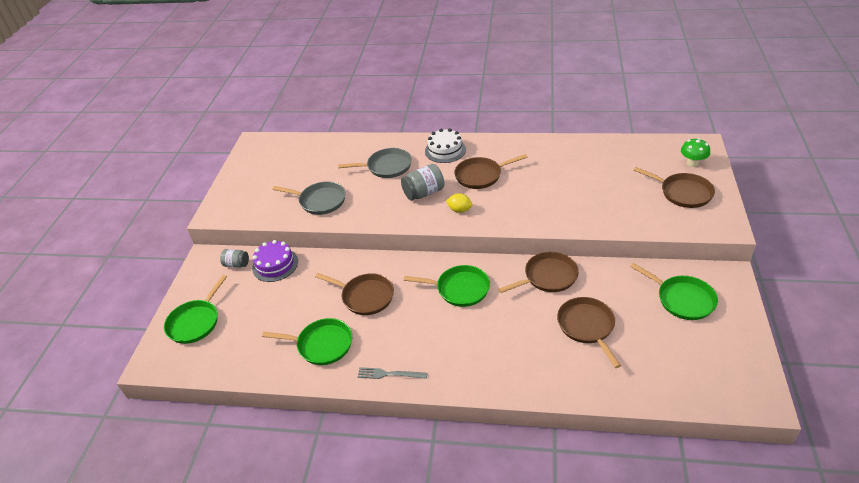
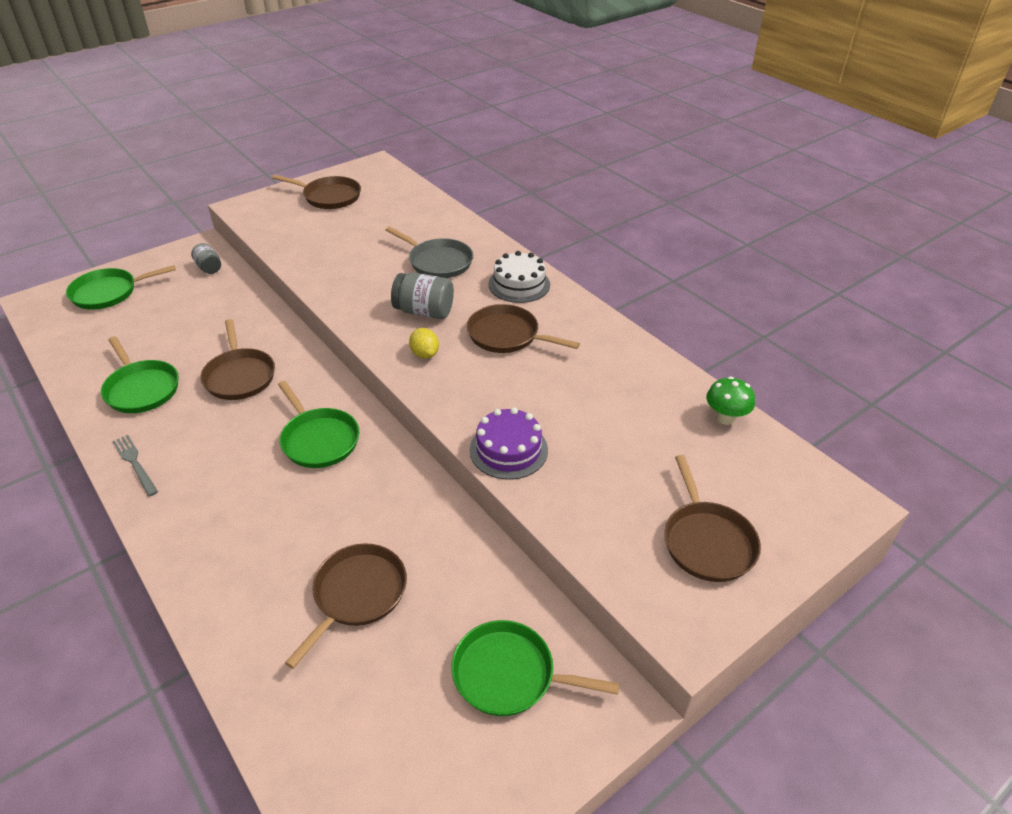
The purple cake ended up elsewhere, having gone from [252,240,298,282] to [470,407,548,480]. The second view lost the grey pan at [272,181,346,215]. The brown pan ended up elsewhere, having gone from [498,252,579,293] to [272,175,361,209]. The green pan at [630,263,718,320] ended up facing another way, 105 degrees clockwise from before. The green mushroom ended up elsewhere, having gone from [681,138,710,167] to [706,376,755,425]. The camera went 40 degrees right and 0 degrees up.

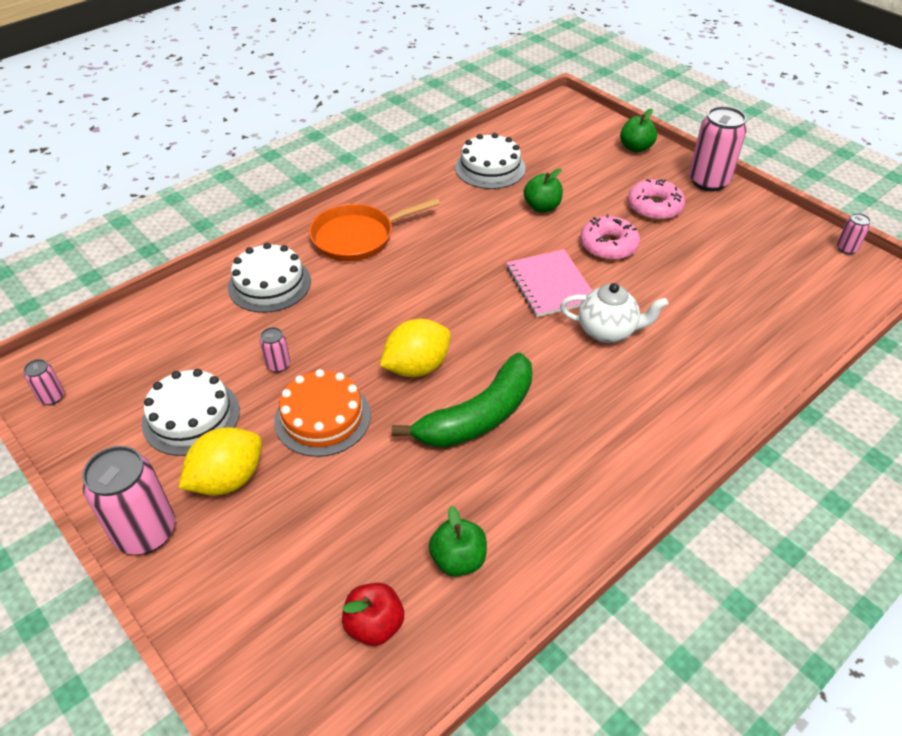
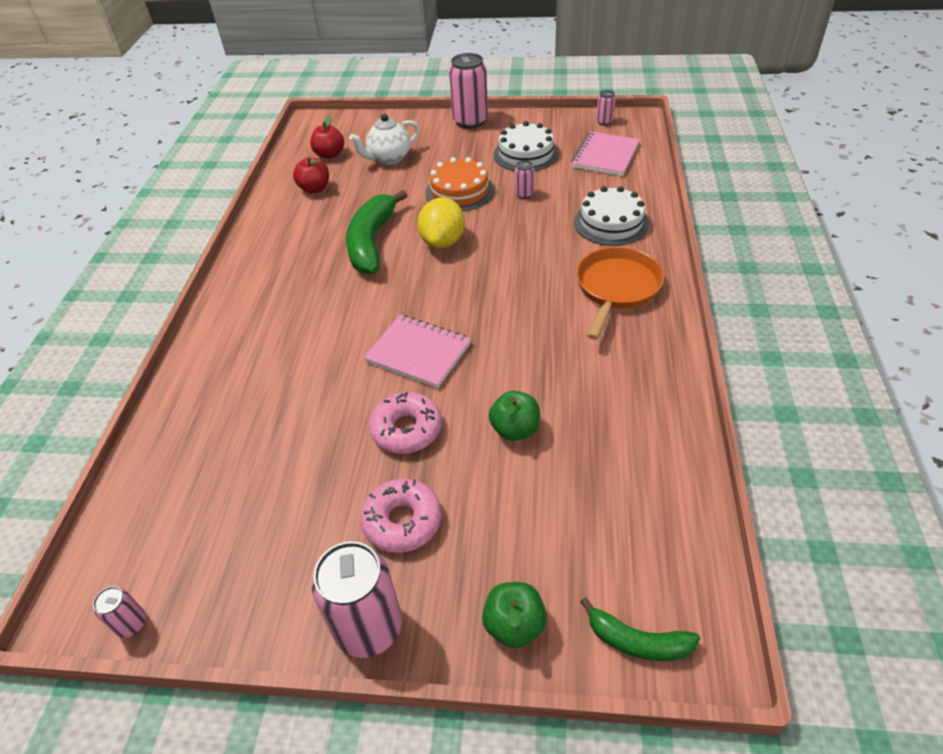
The second view lost the yellow lemon at [179,427,262,496]. What was the green apple at [429,506,487,577] turned into the red apple at [293,157,329,194]. The second view lost the white cake at [455,133,526,189]. The white teapot ended up elsewhere, having gone from [560,283,668,343] to [349,114,420,165]. The second view gained the pink notebook at [571,131,640,176]. The second view gained the green banana at [580,597,700,661]. The camera went 140 degrees right and 0 degrees up.

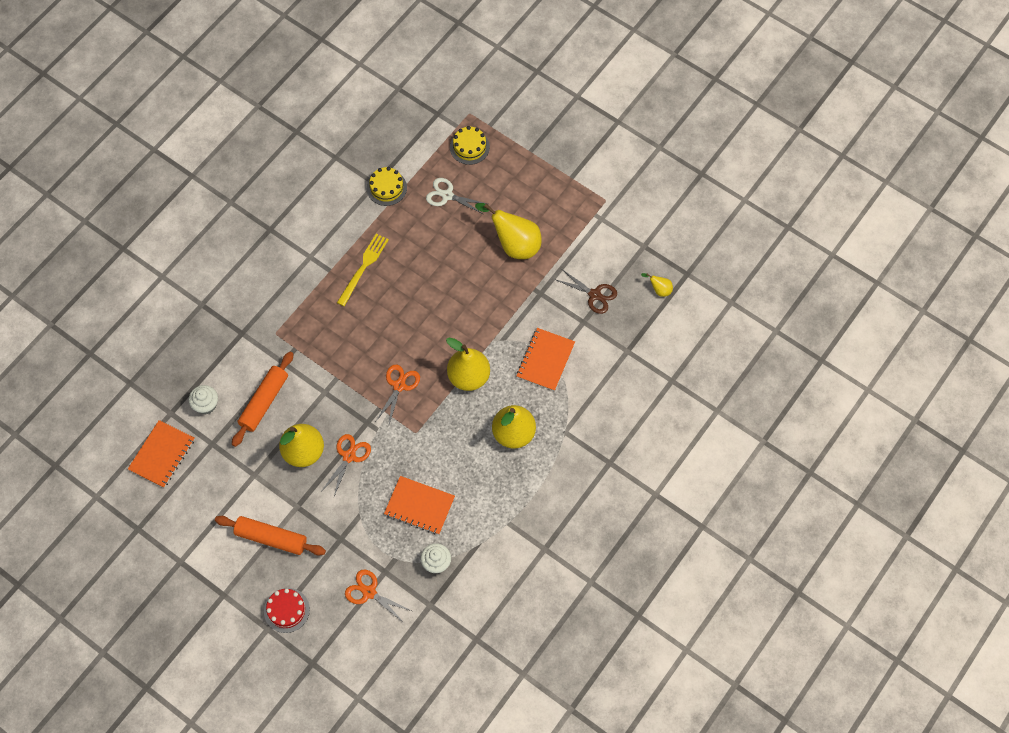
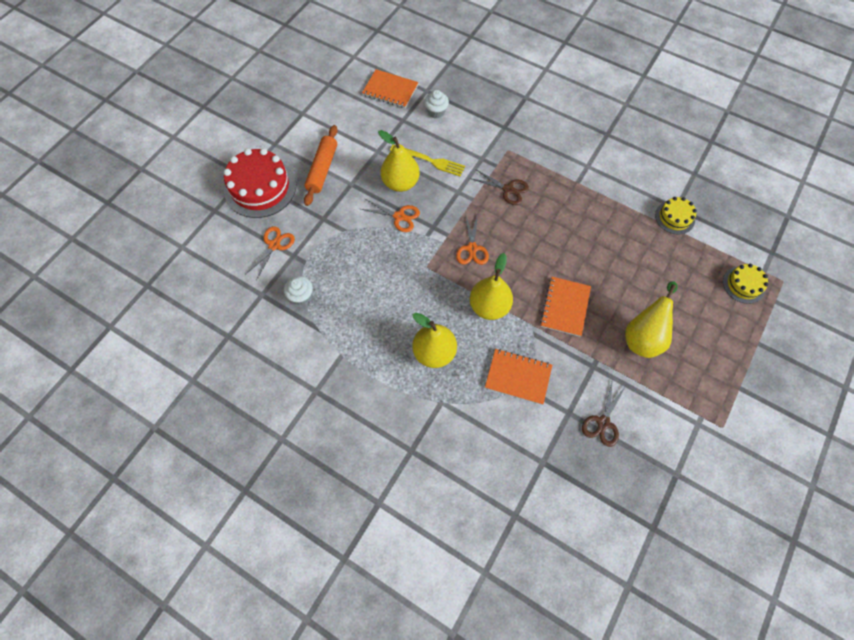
The second view lost the orange rolling pin at [232,351,293,447]. The size of the red cake at [264,588,310,633] changed by a factor of 1.88. The yellow fork ended up elsewhere, having gone from [337,234,389,306] to [390,145,465,177]. The orange scissors at [376,365,420,424] ended up facing another way, 75 degrees clockwise from before. The orange notebook ended up elsewhere, having gone from [384,476,455,535] to [540,277,591,337]. The second view lost the white scissors at [426,178,487,214]. The second view lost the yellow pear at [641,273,673,297]. The second view gained the brown scissors at [470,169,529,205]. The camera went 85 degrees right and 0 degrees up.

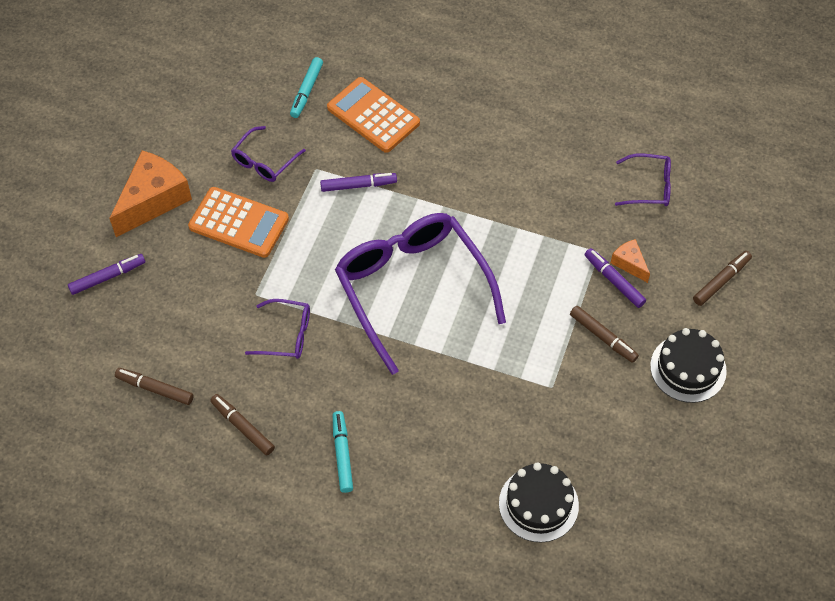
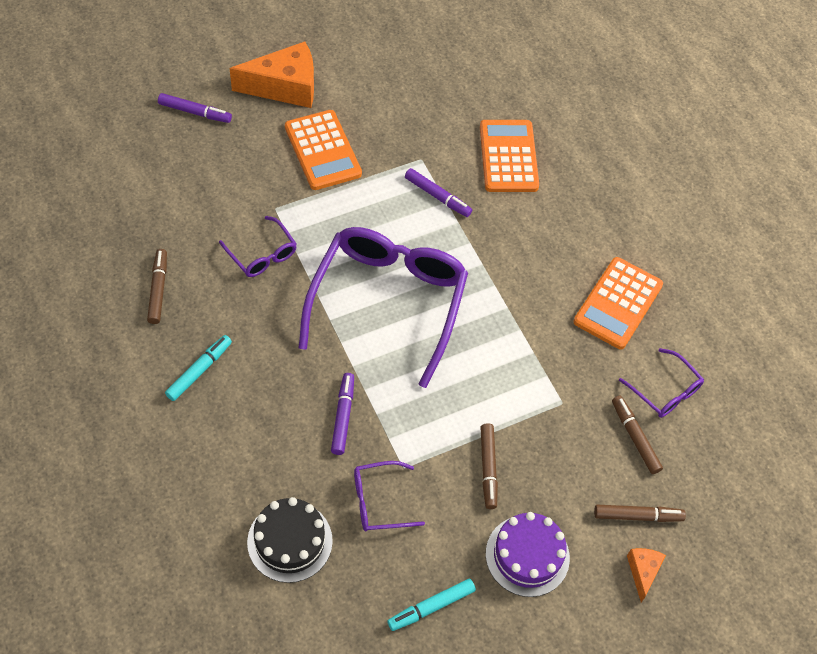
The brown marker ended up elsewhere, having gone from [115,368,194,405] to [612,396,663,474]. The purple glasses ended up elsewhere, having gone from [231,126,306,182] to [354,461,425,531]. The turquoise marker ended up elsewhere, having gone from [290,57,323,118] to [387,579,476,631]. The purple marker ended up elsewhere, having gone from [585,248,646,308] to [331,373,354,455]. The orange cheese ended up elsewhere, having gone from [611,239,650,283] to [627,548,666,602]. What was the black cake at [650,328,727,403] turned into the purple cake at [486,512,570,597]. The second view gained the orange calculator at [573,257,663,349]. The camera went 40 degrees right and 0 degrees up.

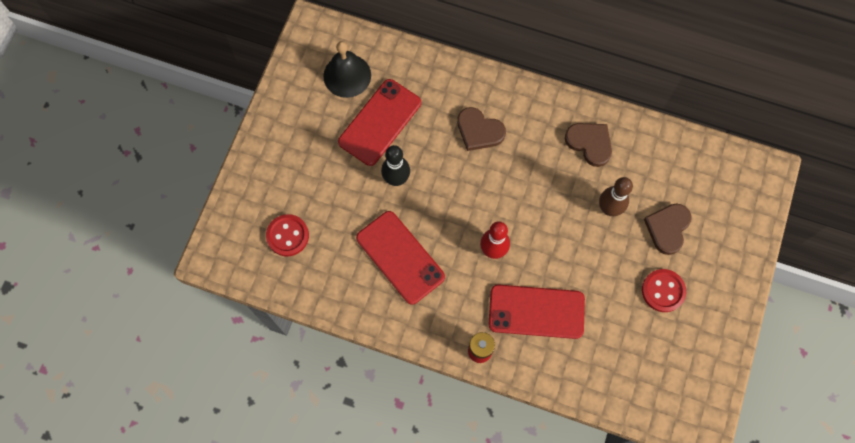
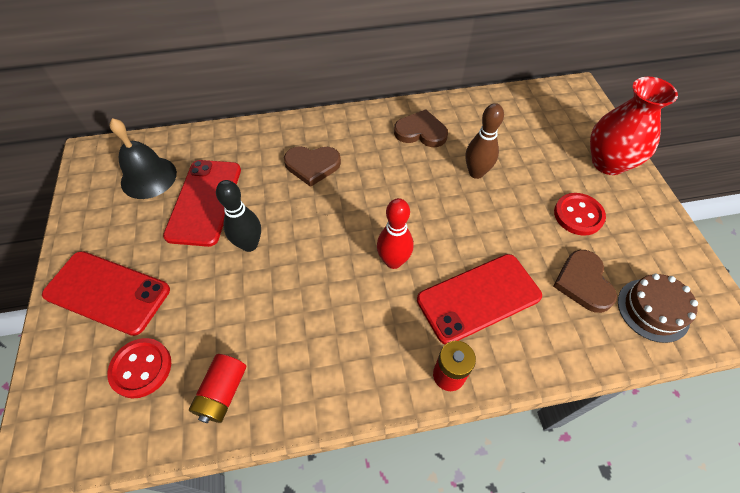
The red phone ended up elsewhere, having gone from [356,211,445,305] to [42,251,170,336]. The brown heart ended up elsewhere, having gone from [644,204,692,255] to [553,250,617,313]. The second view gained the red battery at [189,354,246,423]. The second view gained the red vase at [590,77,678,175]. The second view gained the brown cake at [618,274,698,343]. The camera went 30 degrees left and 15 degrees down.

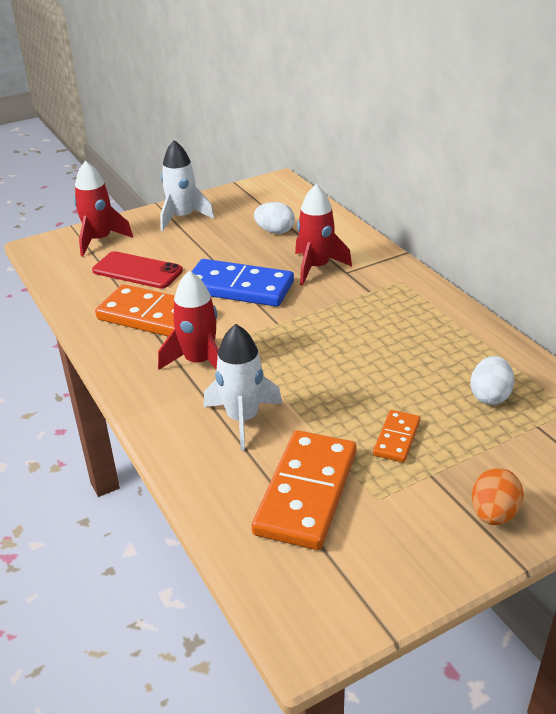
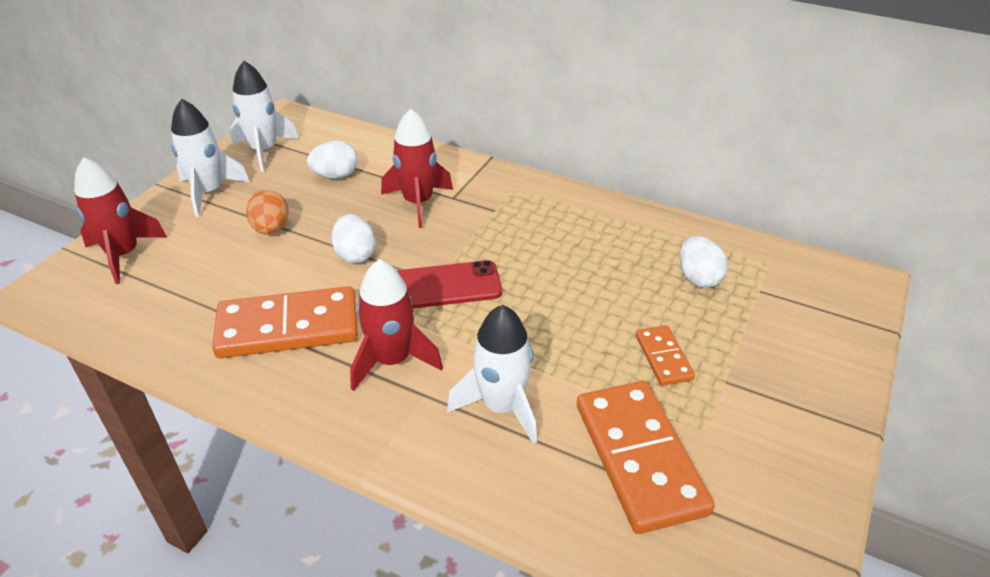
The red phone ended up elsewhere, having gone from [92,251,183,289] to [397,260,502,309]. Where the blue domino stood at [191,259,294,307], the white egg came to stand at [331,214,375,263]. The orange egg ended up elsewhere, having gone from [472,468,524,525] to [246,190,289,234]. The second view gained the white rocket at [230,61,299,172]. The camera went 35 degrees left and 5 degrees up.

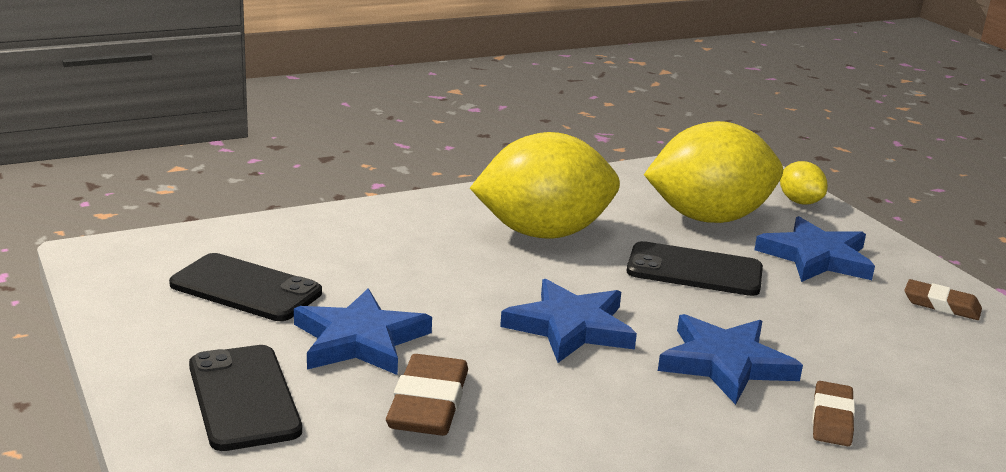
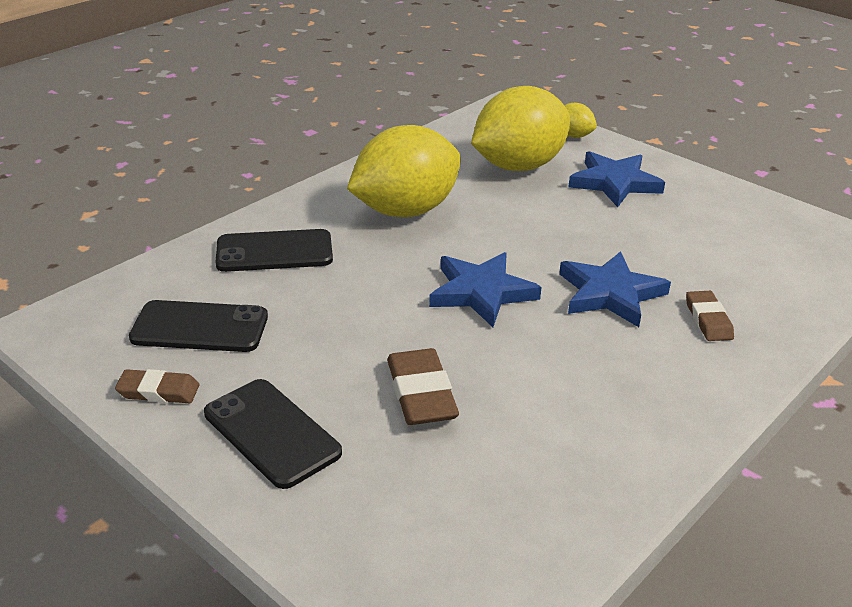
The second view lost the blue star at [294,288,432,375]. The black phone ended up elsewhere, having gone from [627,241,763,296] to [216,229,333,272]. The brown eraser ended up elsewhere, having gone from [905,279,982,320] to [115,369,200,403]. The camera went 20 degrees left and 10 degrees up.

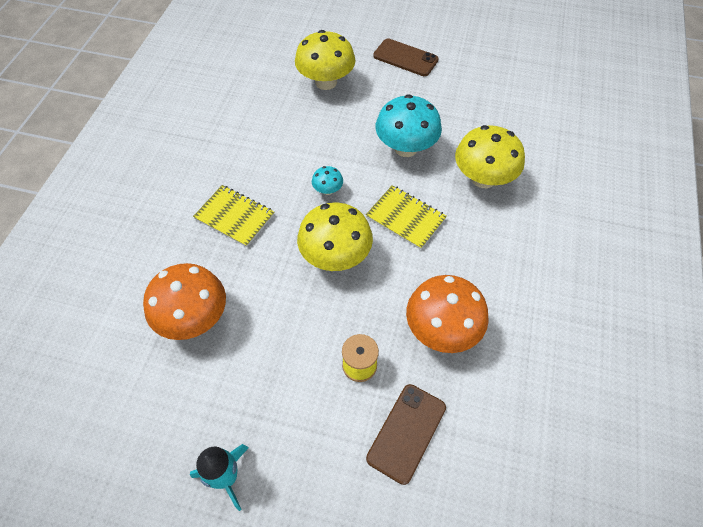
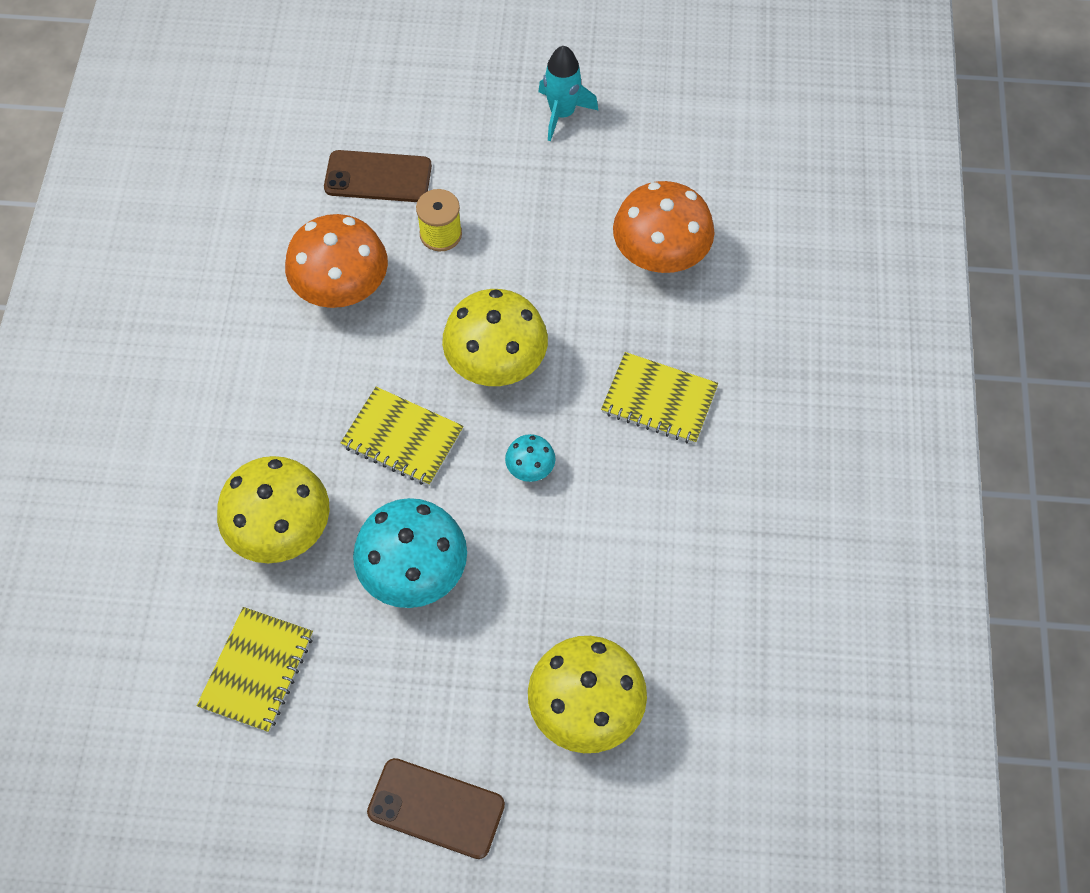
The brown phone at [366,384,446,485] ended up facing another way, 75 degrees clockwise from before. The second view gained the yellow notebook at [197,607,313,732]. The camera went 170 degrees right and 5 degrees up.

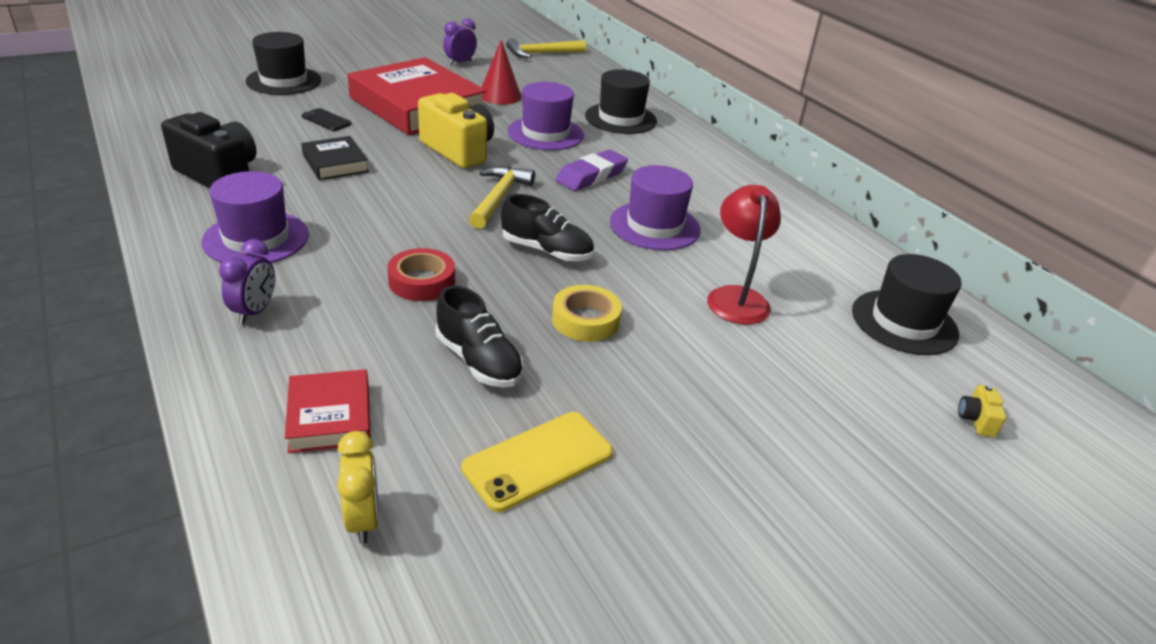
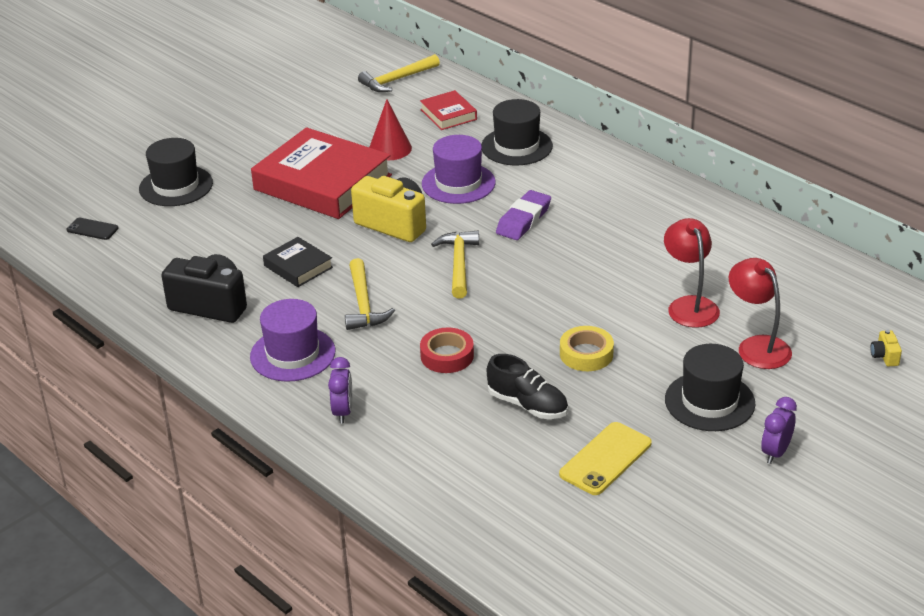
The red book ended up elsewhere, having gone from [285,369,371,453] to [420,90,477,130]. The black phone ended up elsewhere, having gone from [302,108,352,131] to [67,218,119,240]. The second view lost the yellow clock at [337,431,379,544]. The purple clock ended up elsewhere, having gone from [443,18,477,65] to [761,397,797,464]. The second view lost the black shoe at [501,194,594,261]. The second view lost the purple hat at [610,165,700,250]. The black hat ended up elsewhere, having gone from [852,254,962,355] to [665,344,755,431]. The second view gained the yellow hammer at [345,258,395,330]. The second view gained the red lamp at [729,258,792,369]. The camera went 10 degrees left and 0 degrees up.

